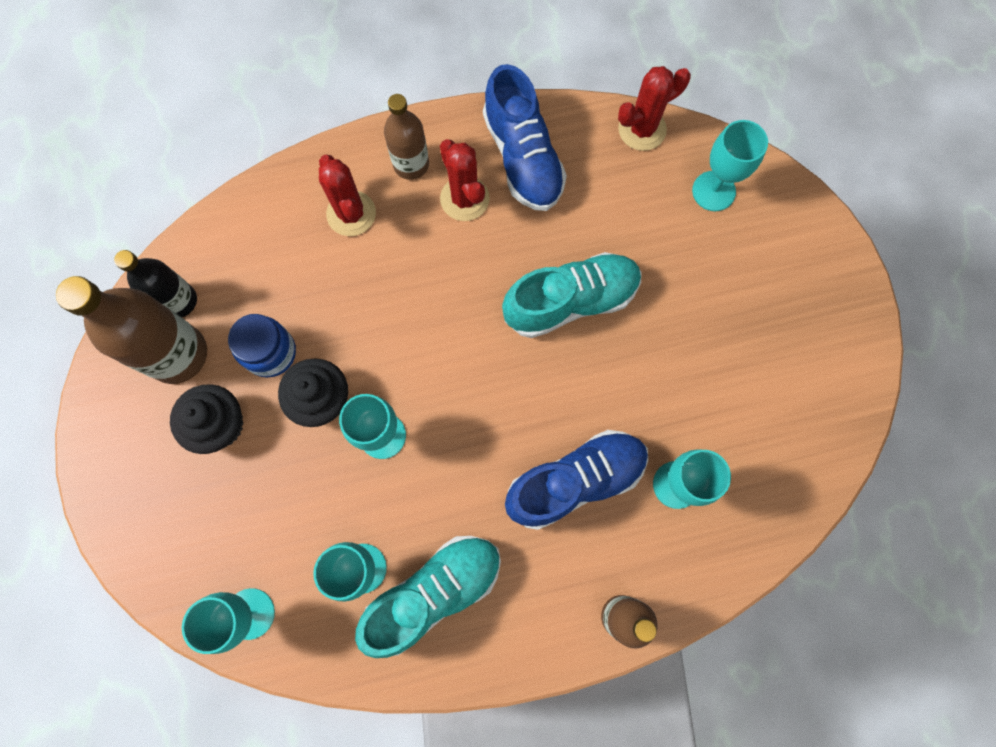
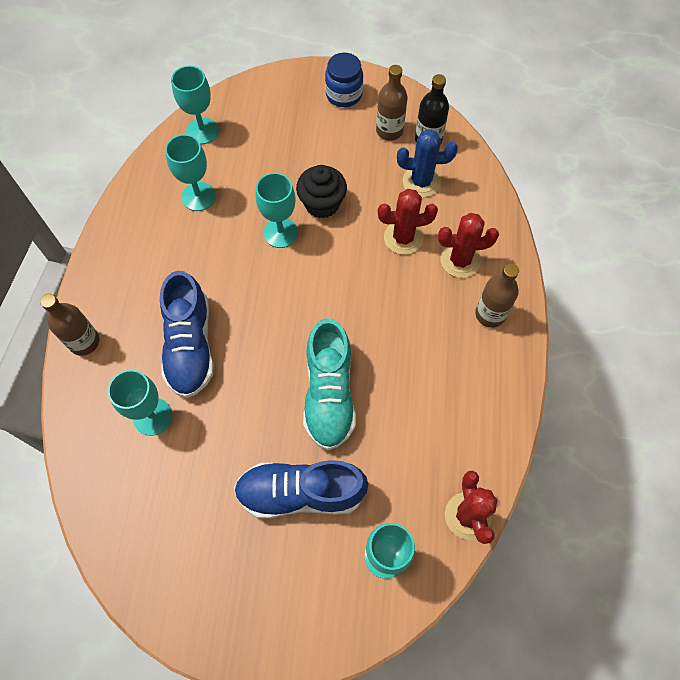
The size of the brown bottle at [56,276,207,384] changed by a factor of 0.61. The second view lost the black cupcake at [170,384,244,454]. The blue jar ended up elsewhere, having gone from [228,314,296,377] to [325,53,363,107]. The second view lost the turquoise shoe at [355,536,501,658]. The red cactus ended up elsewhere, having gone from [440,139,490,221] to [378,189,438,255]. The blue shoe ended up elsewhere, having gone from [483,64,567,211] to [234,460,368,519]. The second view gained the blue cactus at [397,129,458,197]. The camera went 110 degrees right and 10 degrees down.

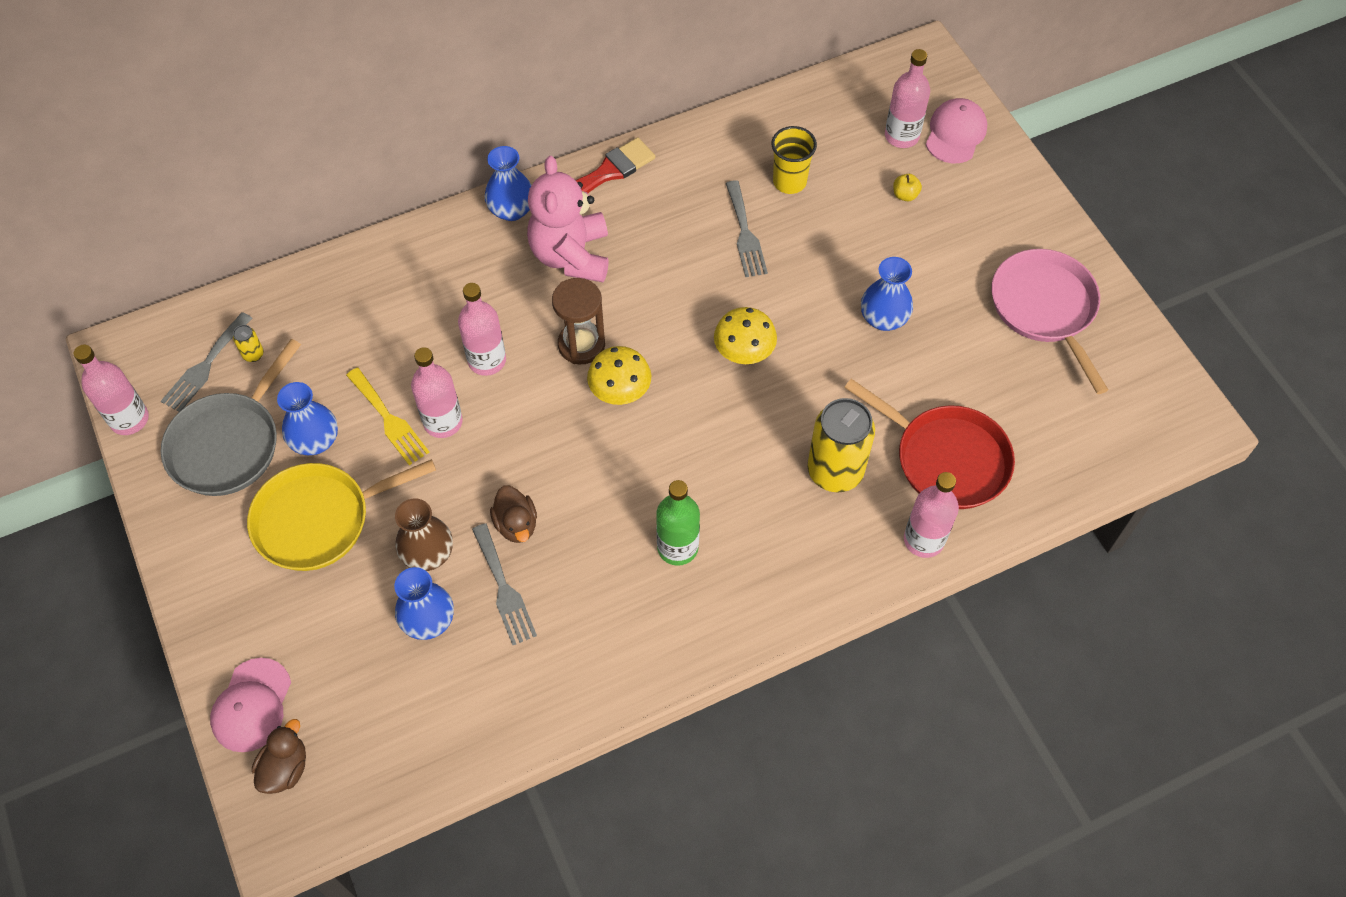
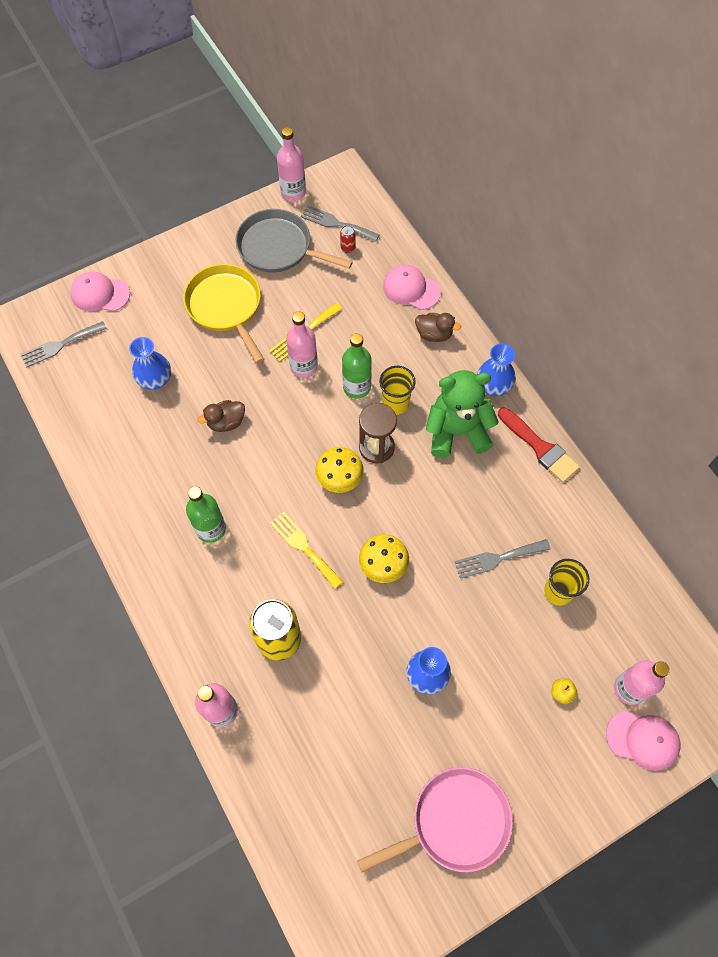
What was the yellow can at [233,325,264,362] turned into the red can at [340,225,356,253]. The brown duck ended up elsewhere, having gone from [252,719,306,794] to [415,313,461,342]. The second view lost the blue vase at [277,382,338,455]. The second view lost the brown vase at [395,498,453,571]. What was the pink bottle at [458,283,506,376] turned into the green bottle at [342,333,372,398]. The grey fork ended up elsewhere, having gone from [472,524,537,645] to [21,321,107,368]. What was the pink teddy bear at [527,156,609,282] turned into the green teddy bear at [426,370,499,458]. The second view lost the red pan at [844,379,1015,509]. The second view gained the yellow fork at [270,512,343,589]. The second view gained the yellow cup at [379,366,416,415]. The second view gained the pink cap at [383,265,441,310]. The camera went 85 degrees right and 5 degrees up.

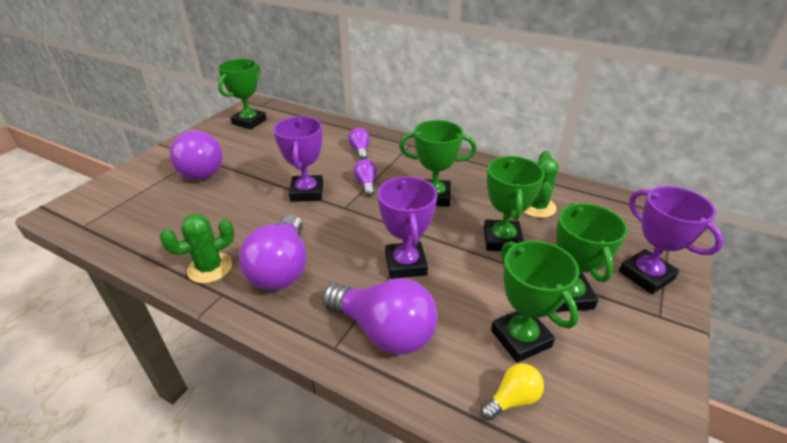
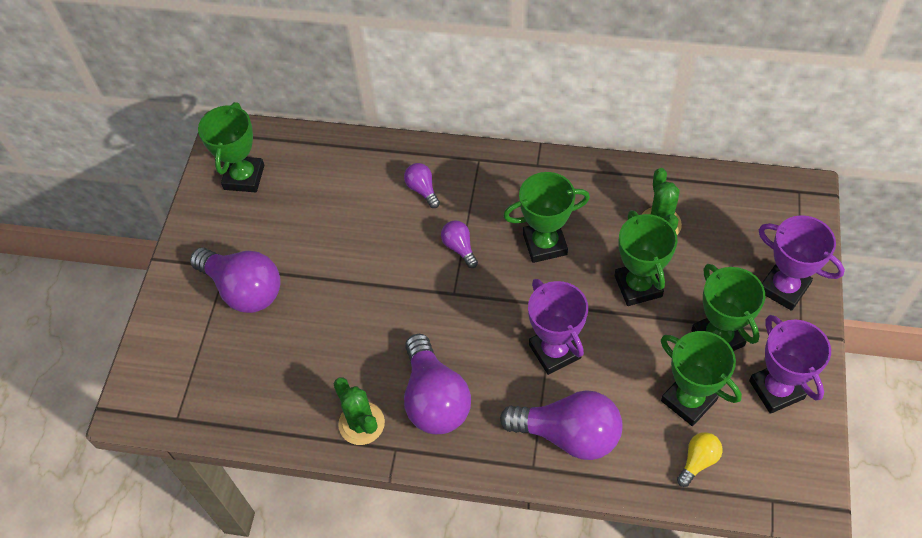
The green cactus at [160,214,234,283] ended up facing another way, 75 degrees counterclockwise from before. The purple trophy ended up elsewhere, having gone from [273,116,323,202] to [749,315,831,414]. The camera went 15 degrees left and 20 degrees up.

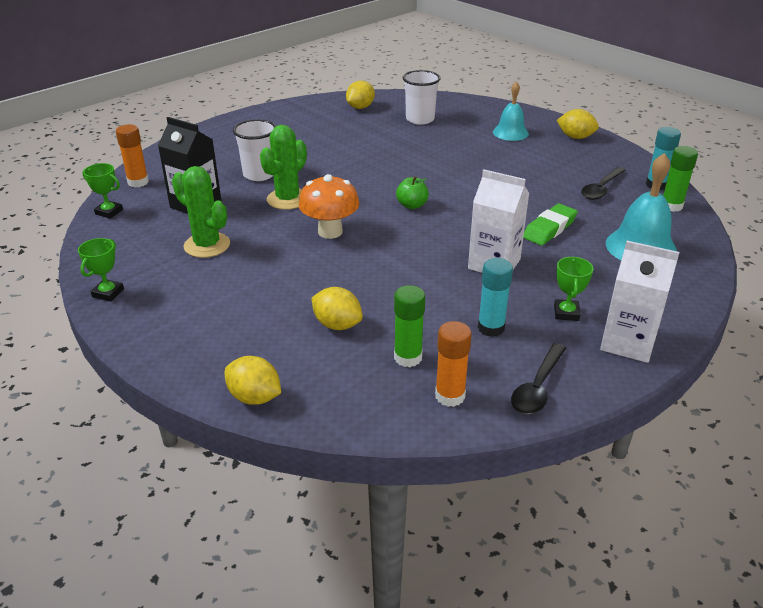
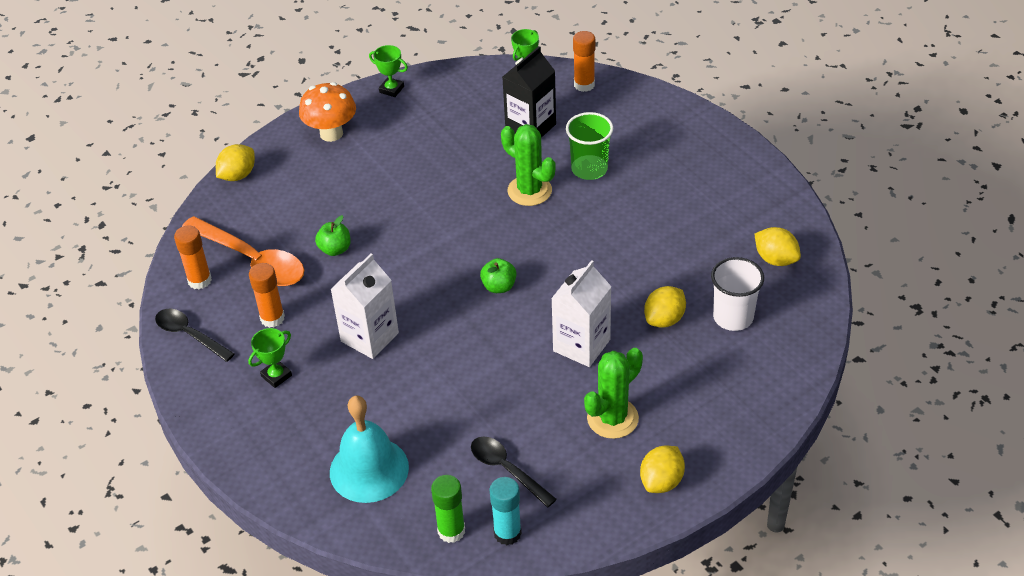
The green cactus ended up elsewhere, having gone from [172,166,230,258] to [584,348,643,439]. What was the white cup at [233,119,276,181] turned into the green cup at [566,112,613,180]. The orange mushroom ended up elsewhere, having gone from [299,174,359,239] to [299,82,356,142]. The yellow lemon ended up elsewhere, having gone from [311,287,363,330] to [644,286,686,328]. Where the green glue stick stood at [394,285,425,367], the orange spoon came to stand at [182,216,304,286]. What was the turquoise glue stick at [478,258,513,337] turned into the orange glue stick at [249,263,285,328]. The second view lost the turquoise bell at [493,81,529,141]. The second view lost the green eraser at [523,204,578,245]. The green trophy at [554,257,593,321] ended up facing another way, 60 degrees counterclockwise from before. The white carton ended up elsewhere, having gone from [600,241,680,363] to [551,260,612,367]. The second view gained the green apple at [315,215,351,256]. The camera went 100 degrees right and 10 degrees up.

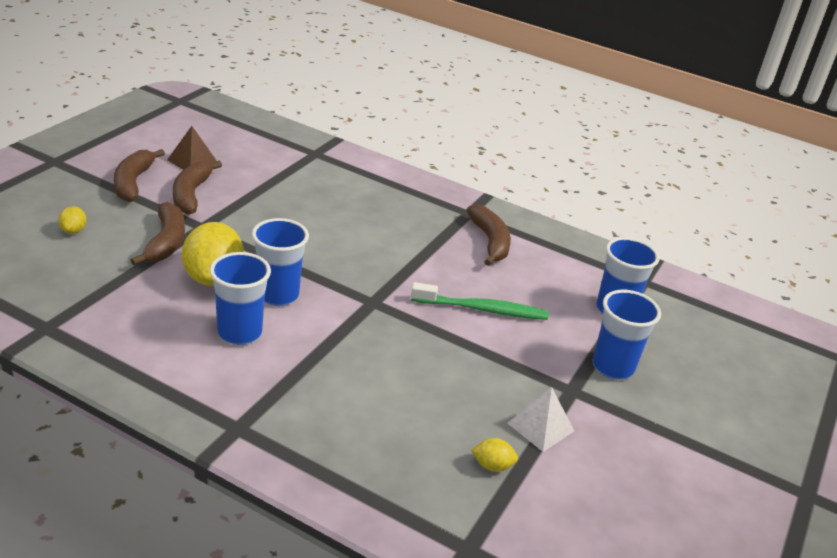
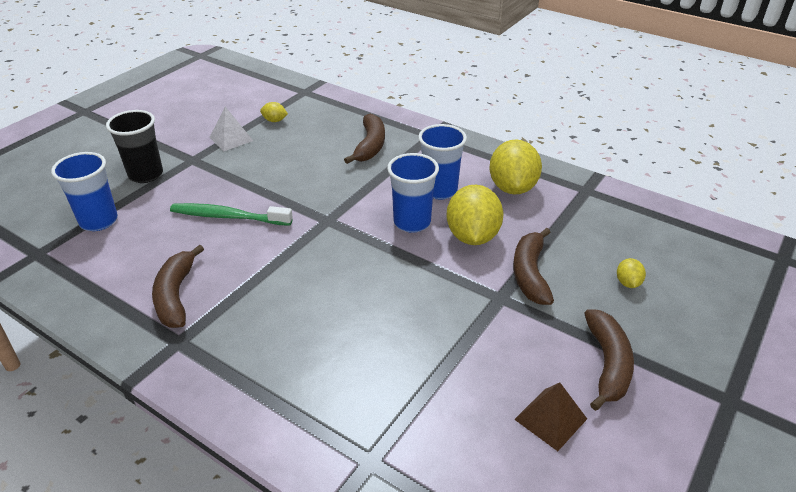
The brown banana ended up elsewhere, having gone from [173,161,222,214] to [344,113,385,164]. What was the blue cup at [593,290,661,380] turned into the black cup at [106,110,163,183]. The second view gained the yellow lemon at [489,139,542,195]. The camera went 170 degrees left and 5 degrees up.

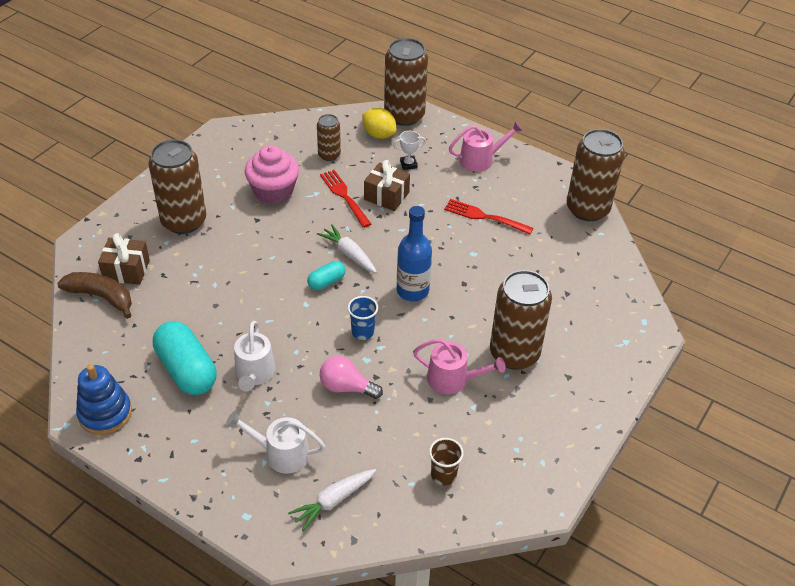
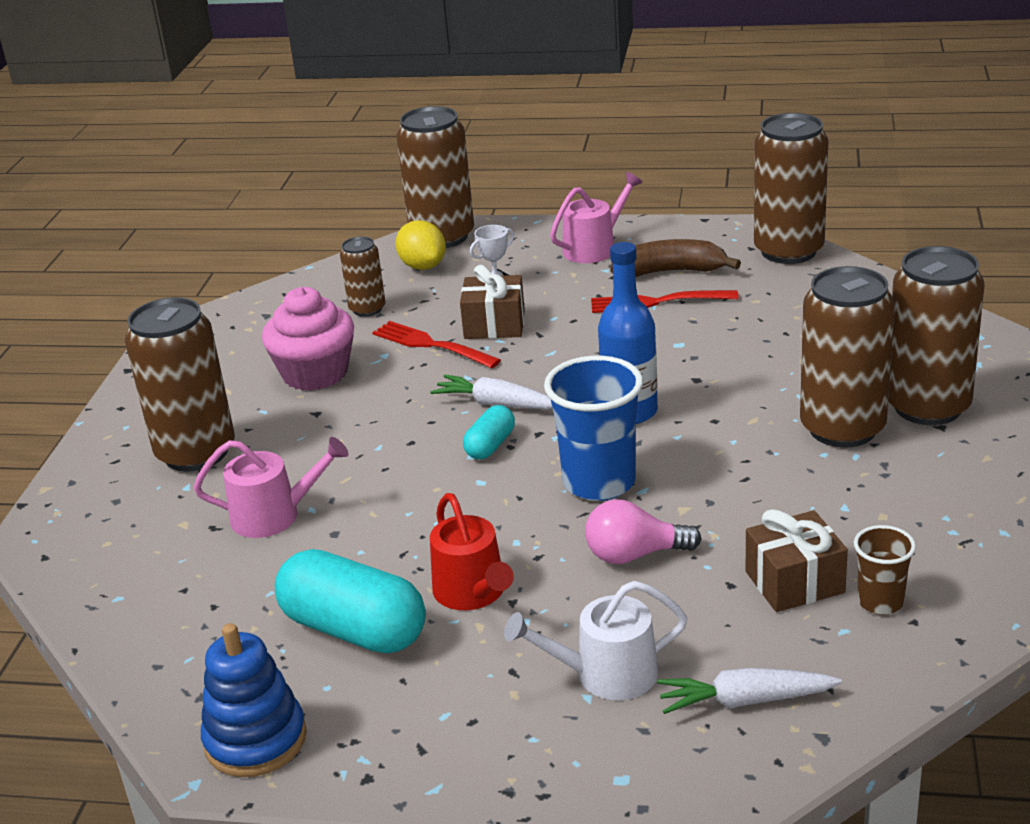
The brown banana ended up elsewhere, having gone from [57,272,132,319] to [610,239,741,277]. The brown gift ended up elsewhere, having gone from [98,233,150,285] to [746,509,848,612]. What was the white watering can at [234,321,275,392] turned into the red watering can at [430,493,514,610]. The white carrot at [288,469,376,531] ended up facing another way, 60 degrees clockwise from before. The size of the blue cup at [347,296,378,340] changed by a factor of 1.83. The yellow lemon at [362,108,397,139] ended up facing another way, 45 degrees clockwise from before. The pink watering can ended up elsewhere, having gone from [413,338,506,394] to [194,437,348,538]. The second view gained the brown can at [888,246,985,425]. The camera went 20 degrees left and 15 degrees down.

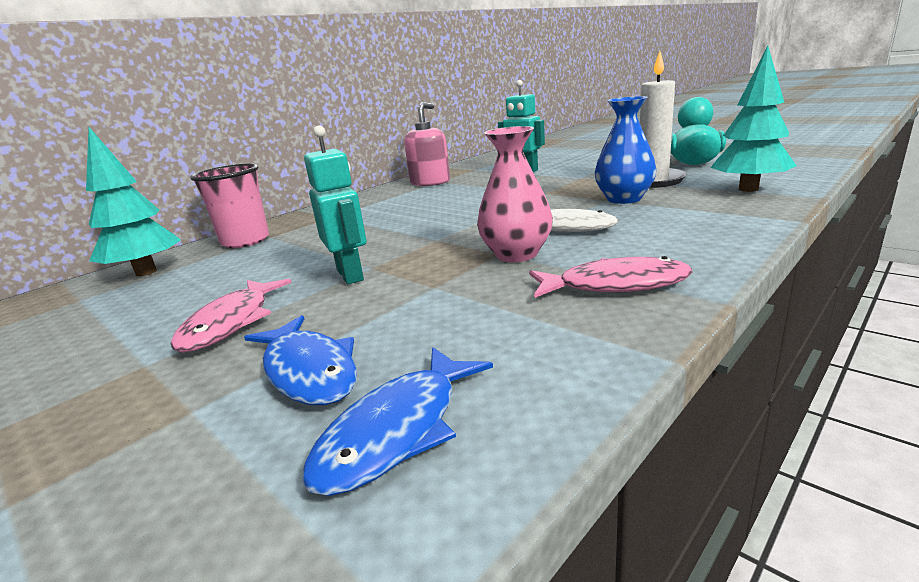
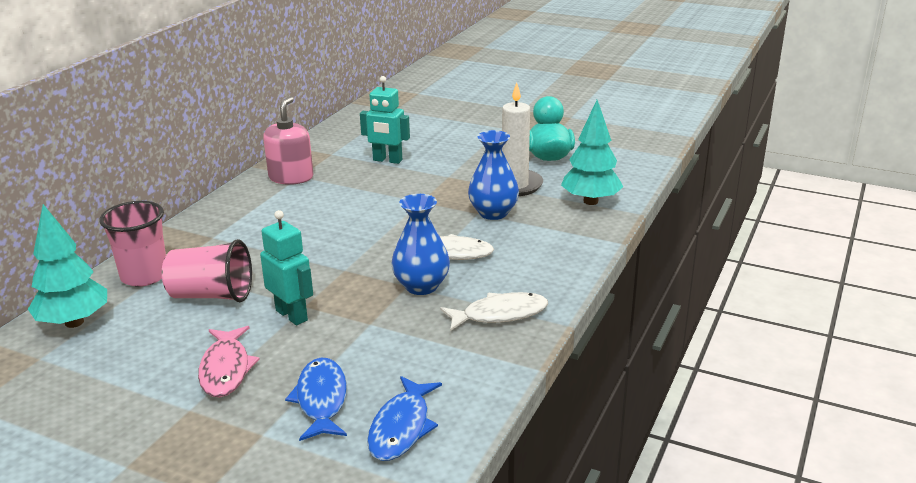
The blue fish at [244,315,357,405] ended up facing another way, 135 degrees counterclockwise from before. What was the pink vase at [477,126,553,262] turned into the blue vase at [391,194,450,295]. What was the pink fish at [529,256,692,298] turned into the white fish at [440,292,548,331]. The second view gained the pink cup at [162,239,252,302]. The camera went 20 degrees left and 5 degrees up.

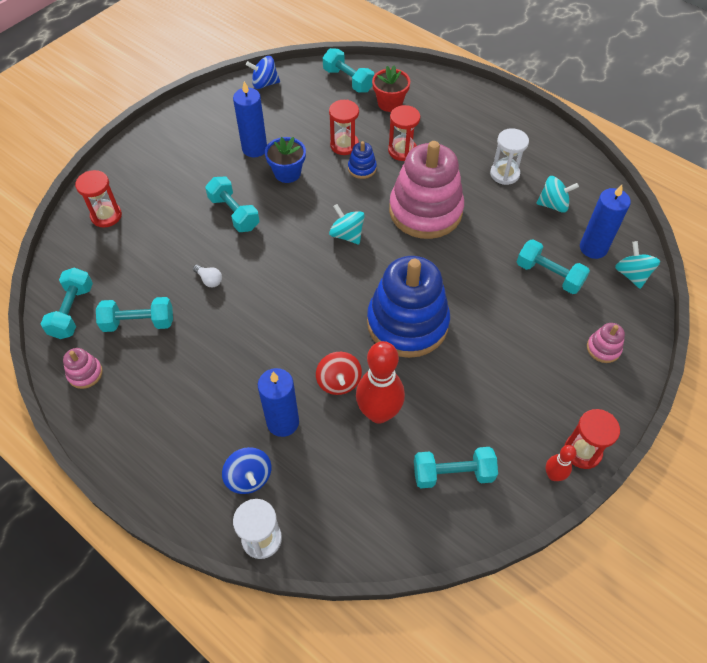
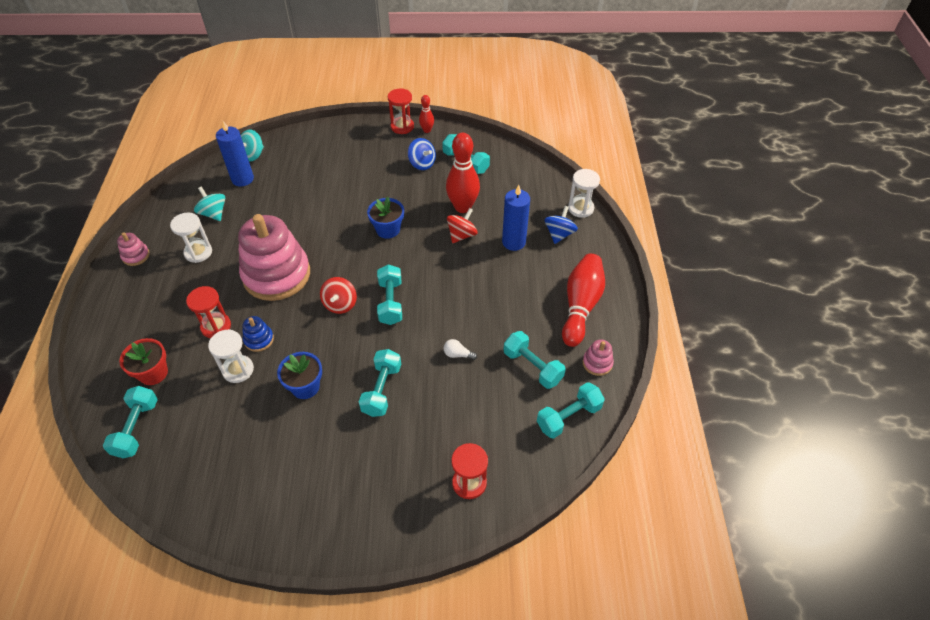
The white light bulb at [193,265,222,287] ended up facing another way, 75 degrees counterclockwise from before. The second view lost the blue candle at [233,81,267,157]. The blue spinning top ended up elsewhere, having gone from [246,56,280,89] to [408,138,436,170]. What was the red hourglass at [329,100,359,155] turned into the white hourglass at [208,329,254,383]. What was the turquoise spinning top at [329,204,365,244] turned into the red spinning top at [320,277,357,314]. Where the blue stacking toy stood at [367,256,450,358], the blue flower pot came to stand at [367,197,404,239]. The turquoise dumbbell ended up elsewhere, having gone from [517,239,590,294] to [377,264,402,325]. The pink stacking toy ended up elsewhere, having gone from [587,323,625,363] to [117,232,150,266]. The second view gained the red bowling pin at [562,254,605,347]. The camera went 130 degrees left and 5 degrees down.

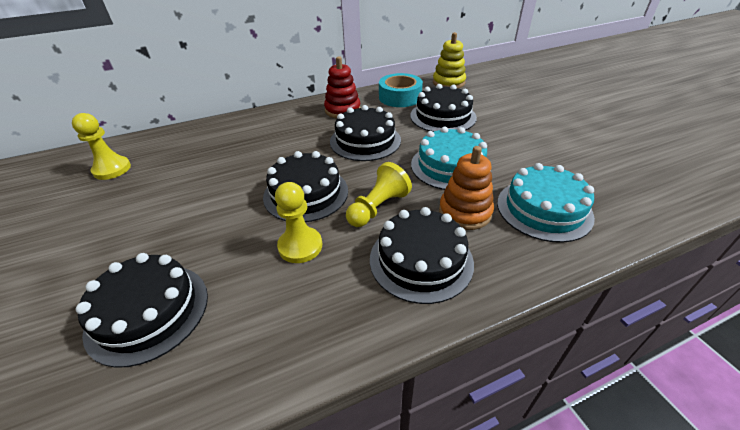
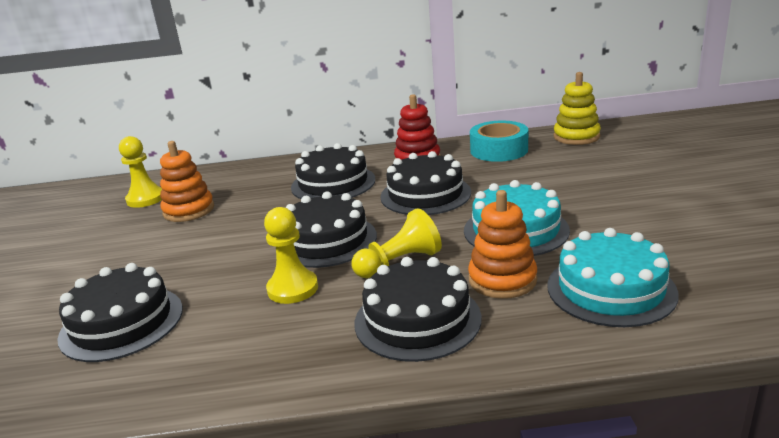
The black cake ended up elsewhere, having gone from [410,84,477,132] to [291,143,375,199]. The second view gained the orange stacking toy at [160,141,214,222]. The camera went 20 degrees right and 15 degrees down.

